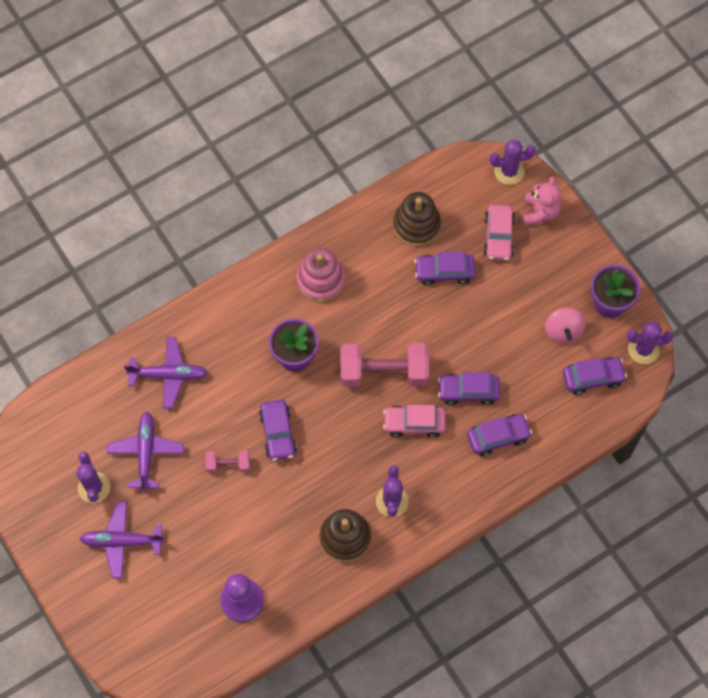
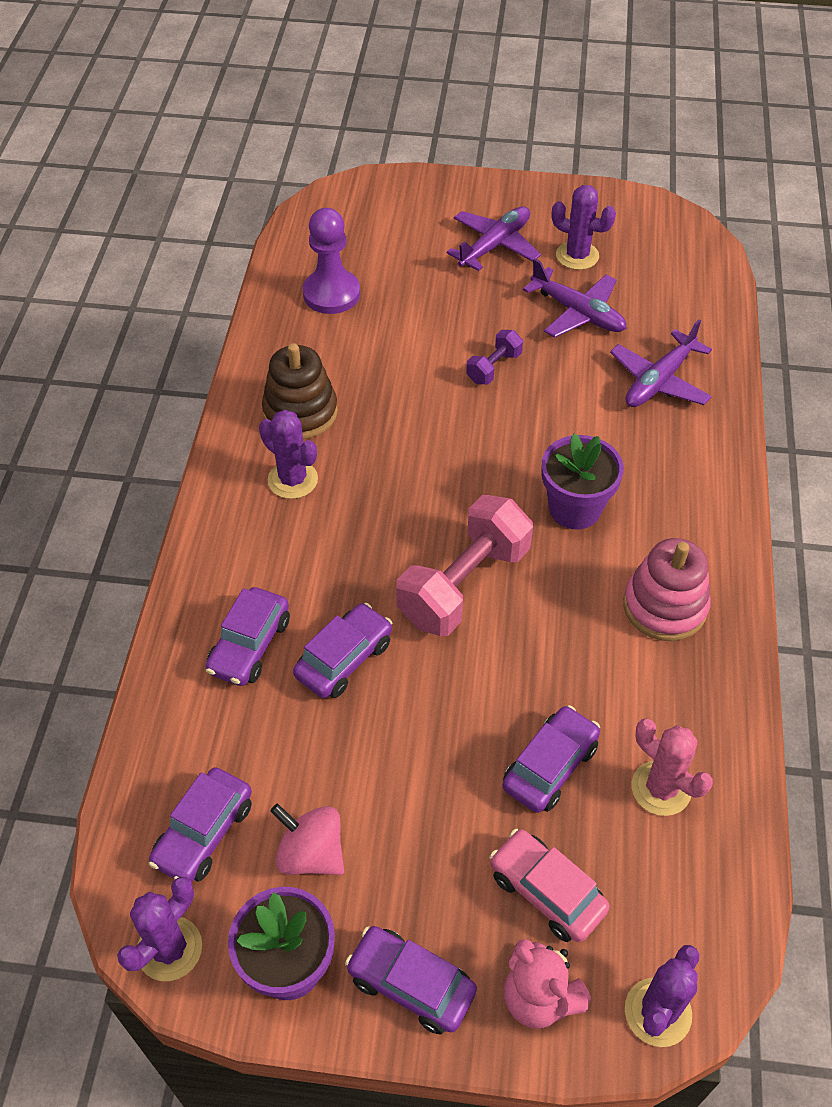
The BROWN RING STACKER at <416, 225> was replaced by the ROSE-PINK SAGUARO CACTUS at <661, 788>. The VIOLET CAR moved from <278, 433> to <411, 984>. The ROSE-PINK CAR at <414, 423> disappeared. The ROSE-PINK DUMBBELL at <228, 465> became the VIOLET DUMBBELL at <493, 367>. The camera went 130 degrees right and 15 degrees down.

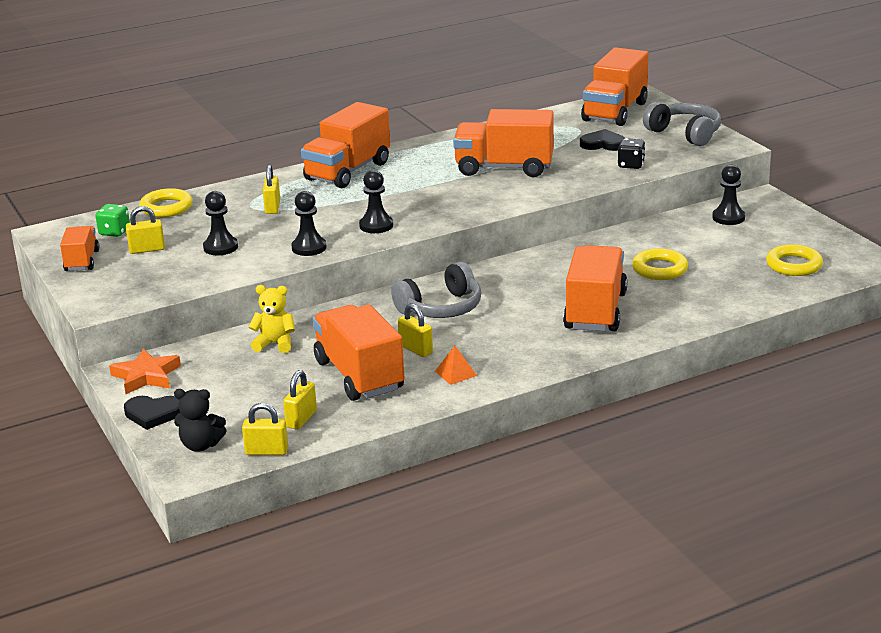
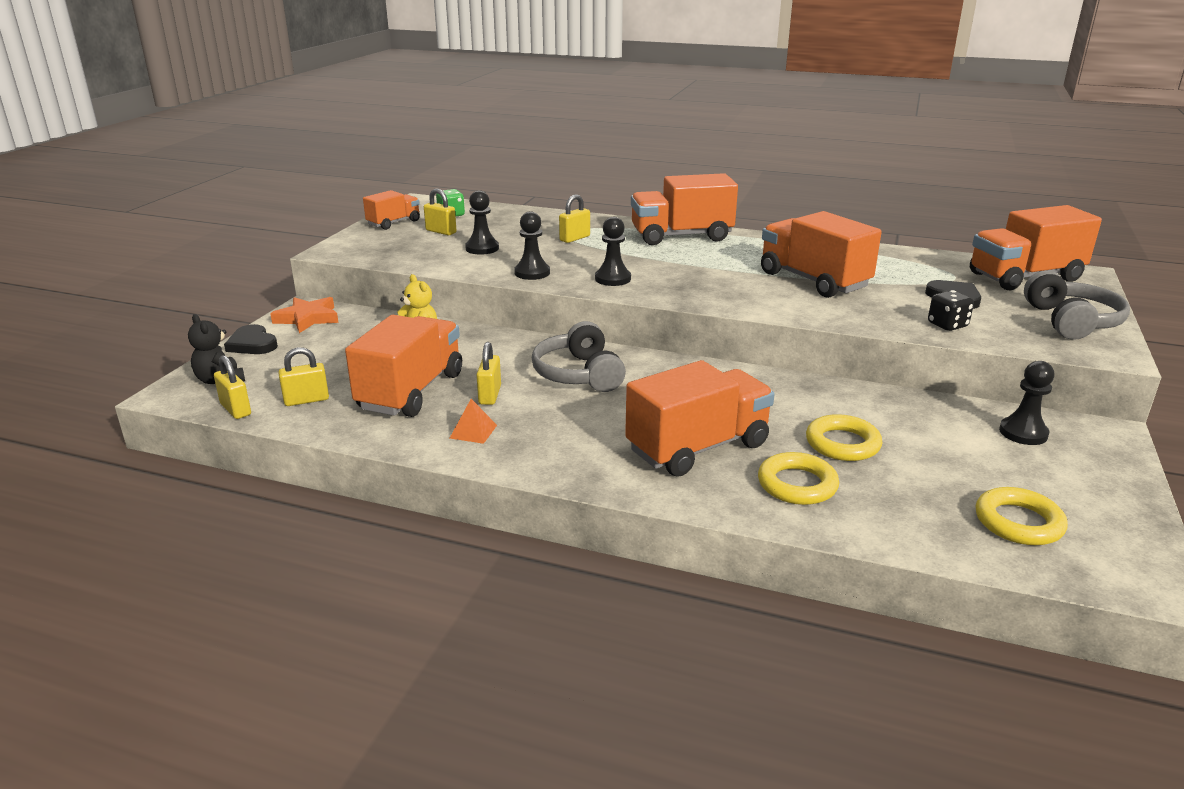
The BRIGHT YELLOW HOOP moved from <166, 207> to <797, 484>. The GRAY HEADPHONES at <441, 308> turned 60 degrees clockwise. The camera went 45 degrees right and 0 degrees up.

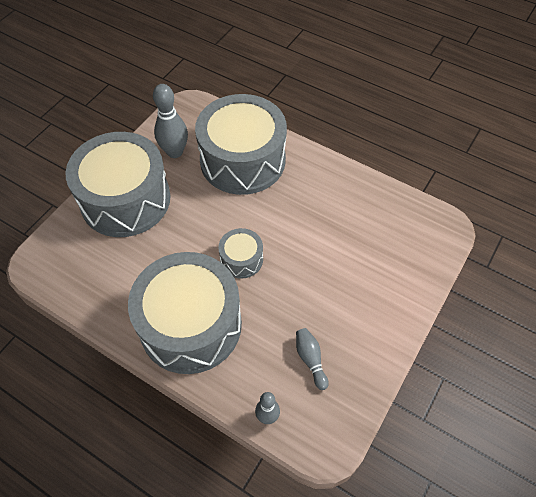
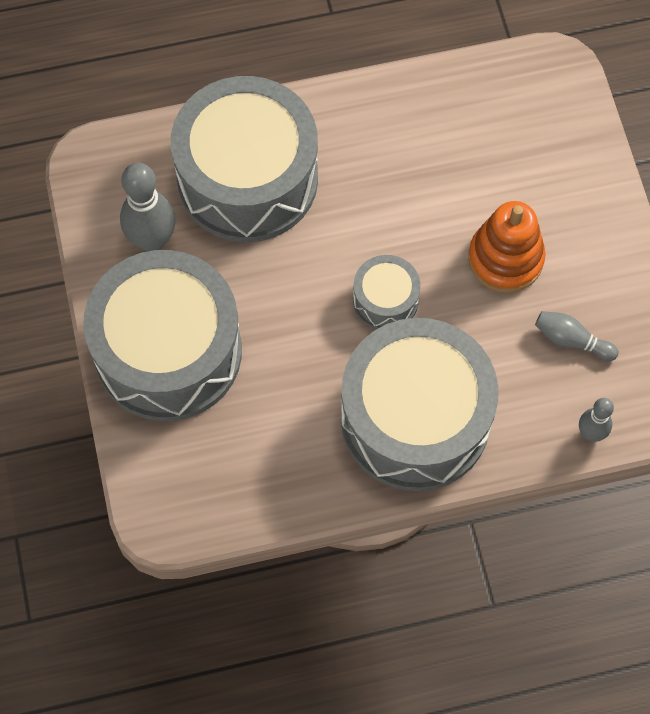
The BRIGHT ORANGE RING STACKER at <505, 259> appeared. The camera went 45 degrees left and 10 degrees up.

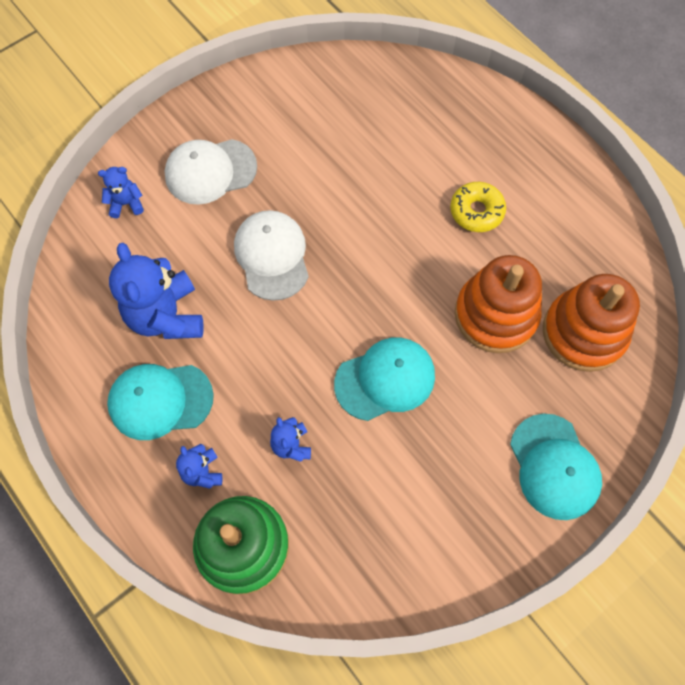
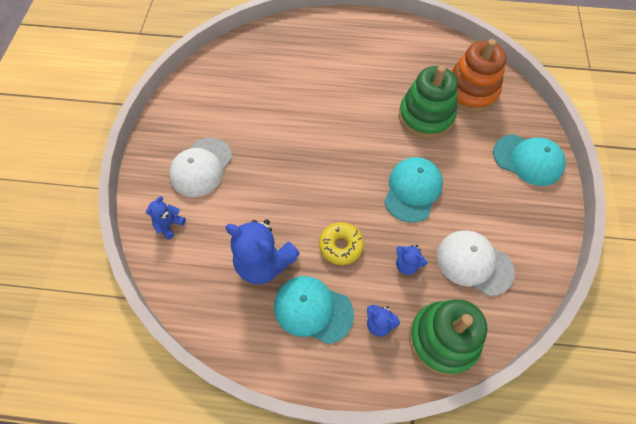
The BRIGHT YELLOW DOUGHNUT moved from <476, 211> to <341, 246>. The SNOW-WHITE CAP moved from <272, 256> to <474, 263>. The BRIGHT ORANGE RING STACKER at <495, 315> became the GREEN RING STACKER at <425, 116>. The TEAL CAP at <160, 400> turned 75 degrees clockwise. The camera went 45 degrees left and 5 degrees down.

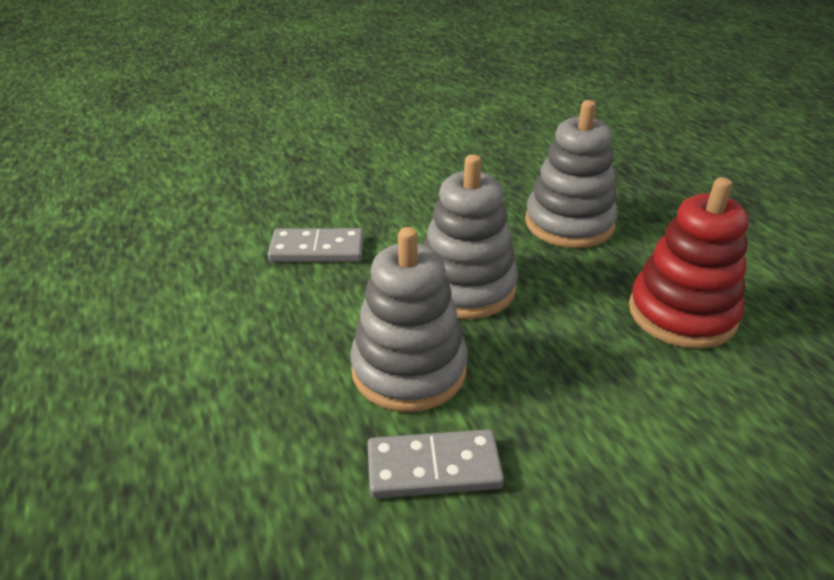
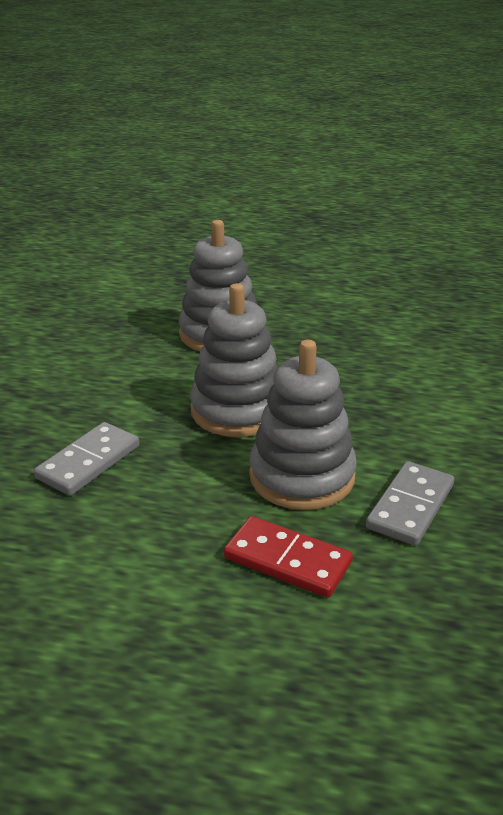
The SCARLET RING STACKER at <681, 314> disappeared. The SCARLET DOMINO at <287, 560> appeared. The camera went 55 degrees left and 5 degrees down.

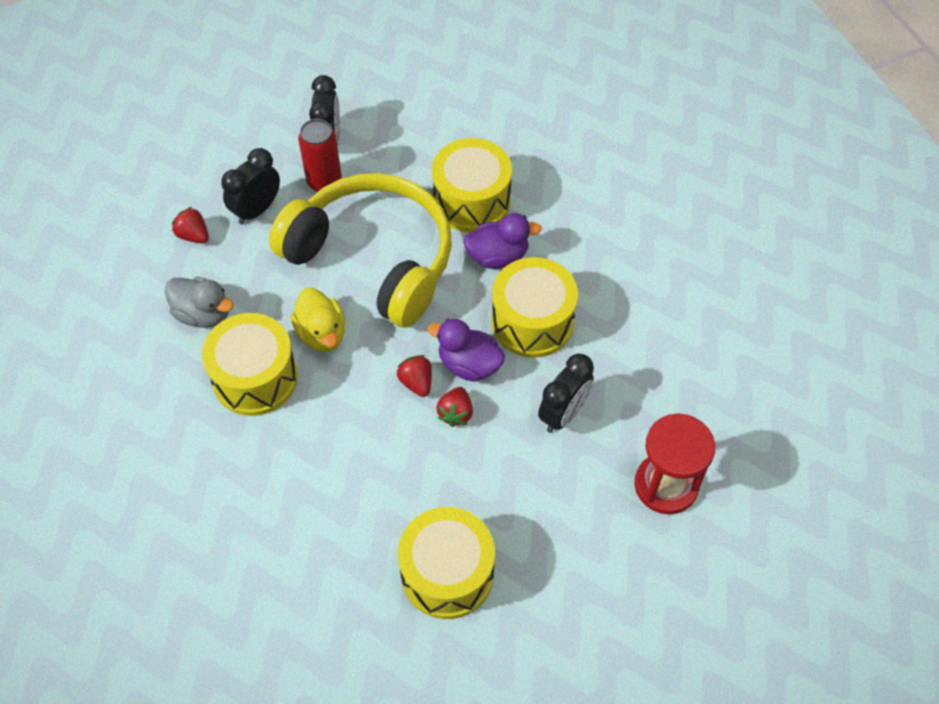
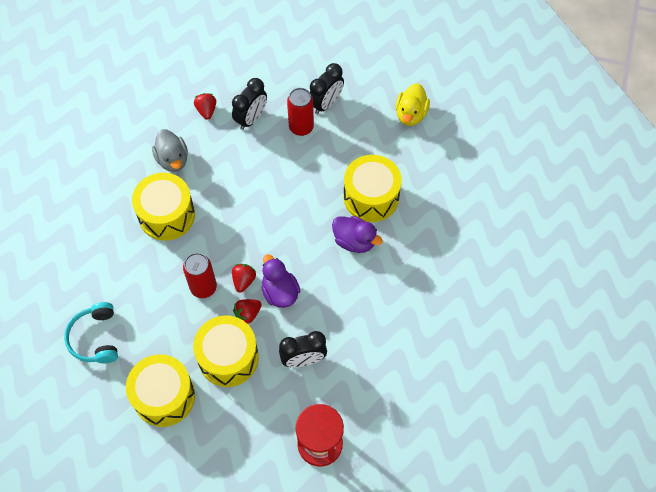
The JET-BLACK ALARM CLOCK at <257, 210> turned 135 degrees clockwise. The BRIGHT YELLOW HEADPHONES at <373, 259> disappeared. The BRIGHT YELLOW DRUM moved from <532, 321> to <228, 357>. The BRIGHT YELLOW TOY DUCK moved from <322, 334> to <411, 114>. The SCARLET TIN at <203, 287> appeared. The TEAL HEADPHONES at <95, 338> appeared. The camera went 40 degrees right and 5 degrees up.

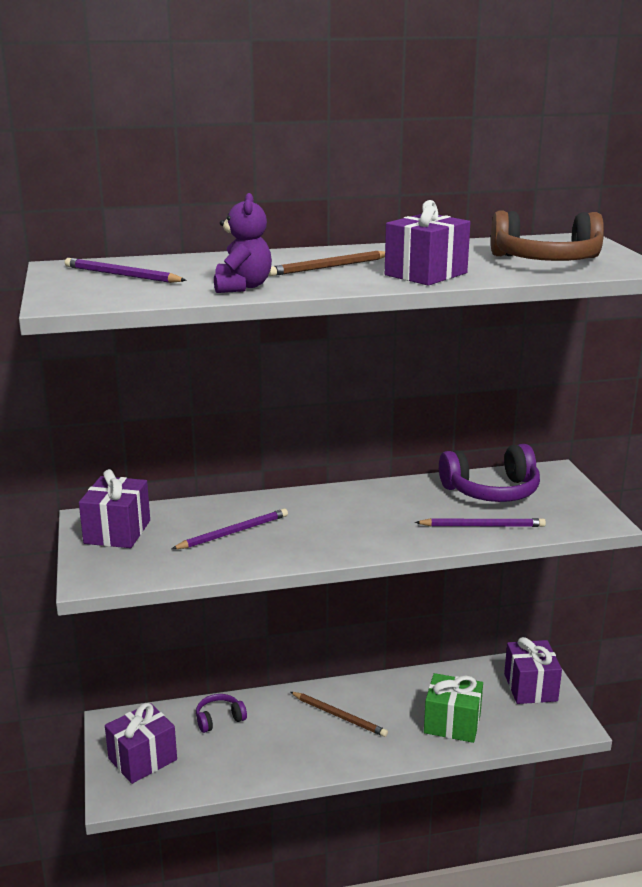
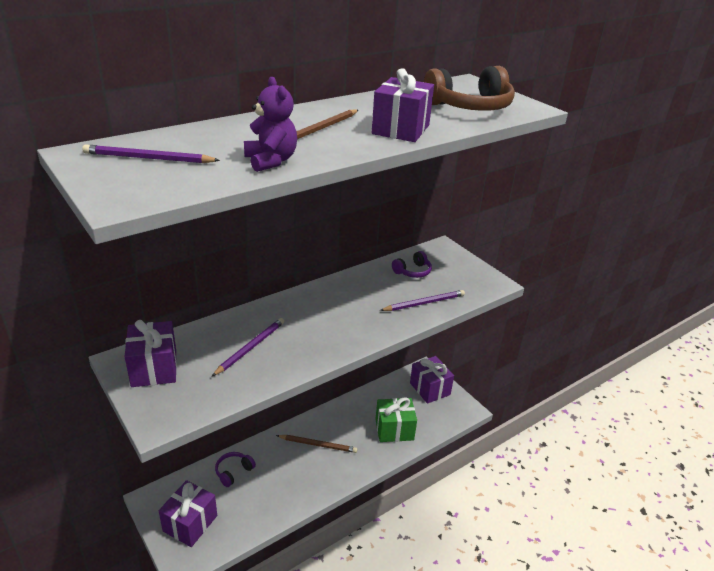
The VIOLET HEADPHONES at <491, 491> changed to 0.54 times the size. The camera went 25 degrees left and 10 degrees up.

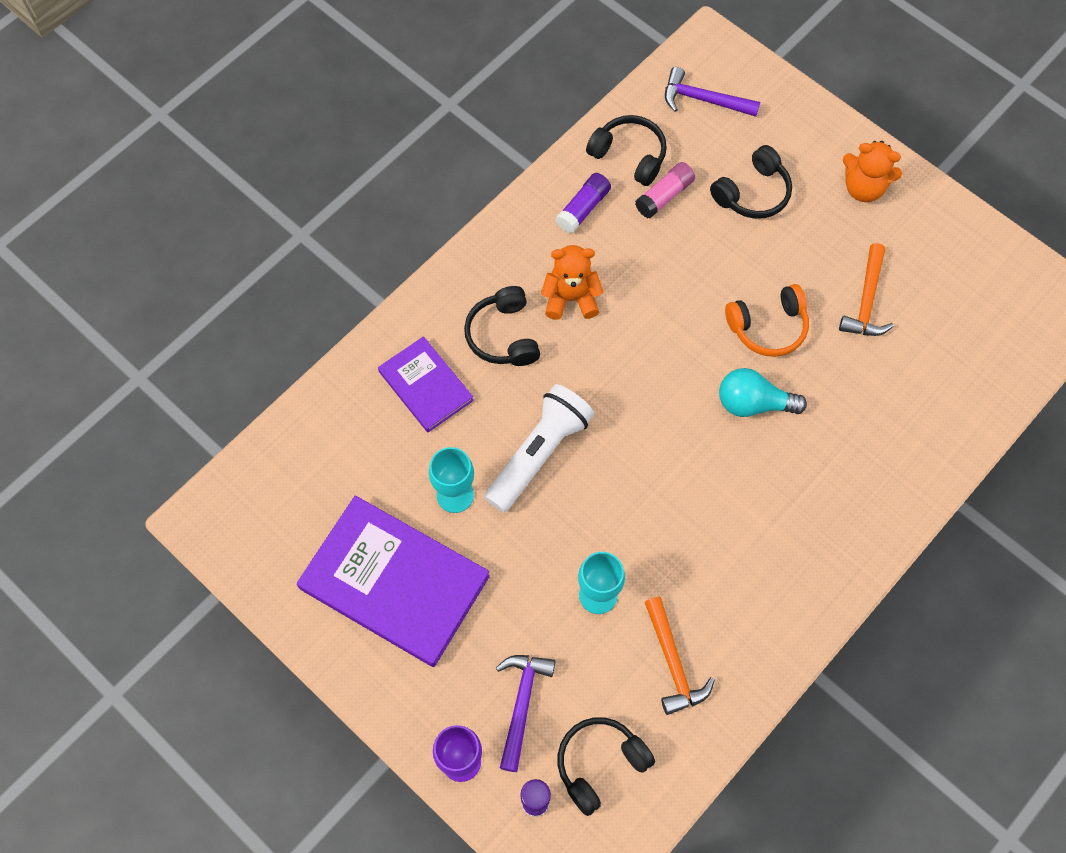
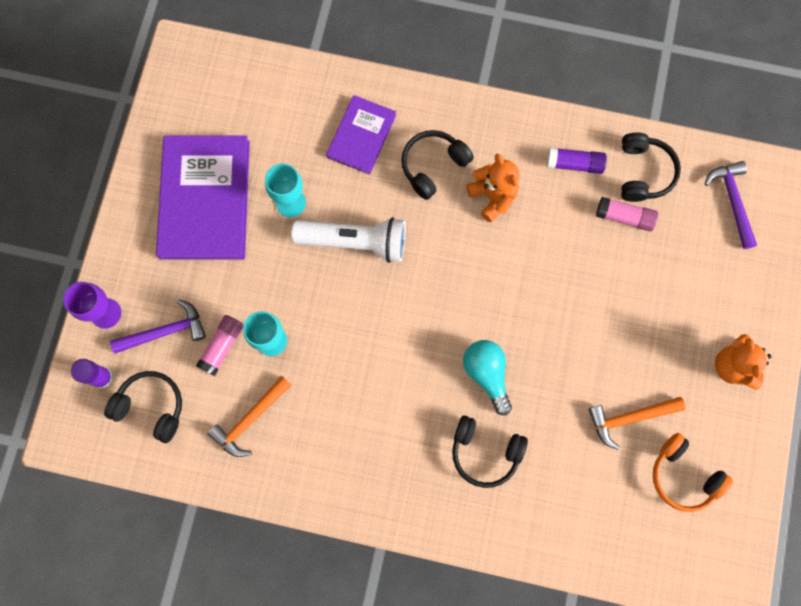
The JET-BLACK HEADPHONES moved from <752, 193> to <485, 452>. The BRIGHT ORANGE HEADPHONES moved from <768, 327> to <683, 475>. The ROSE-PINK GLUE STICK at <222, 346> appeared. The camera went 60 degrees right and 10 degrees up.

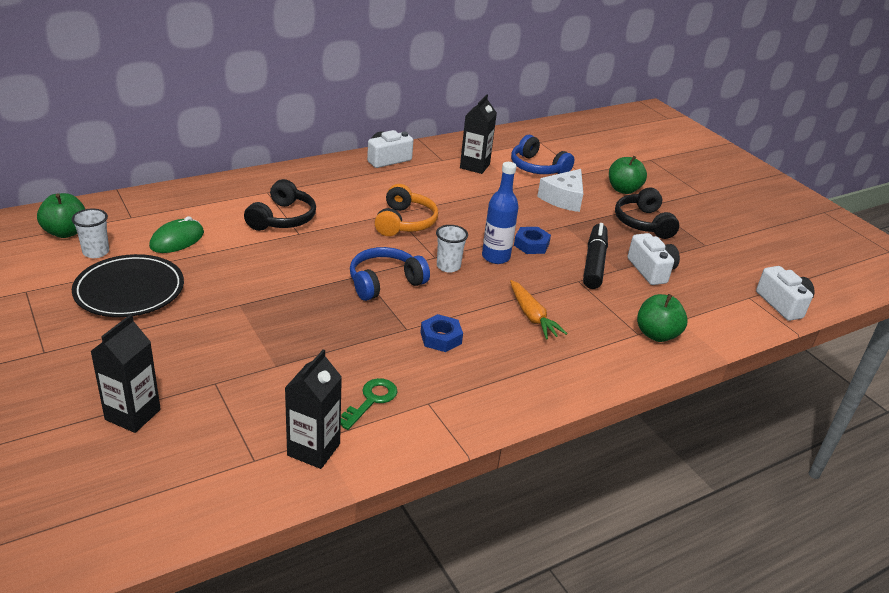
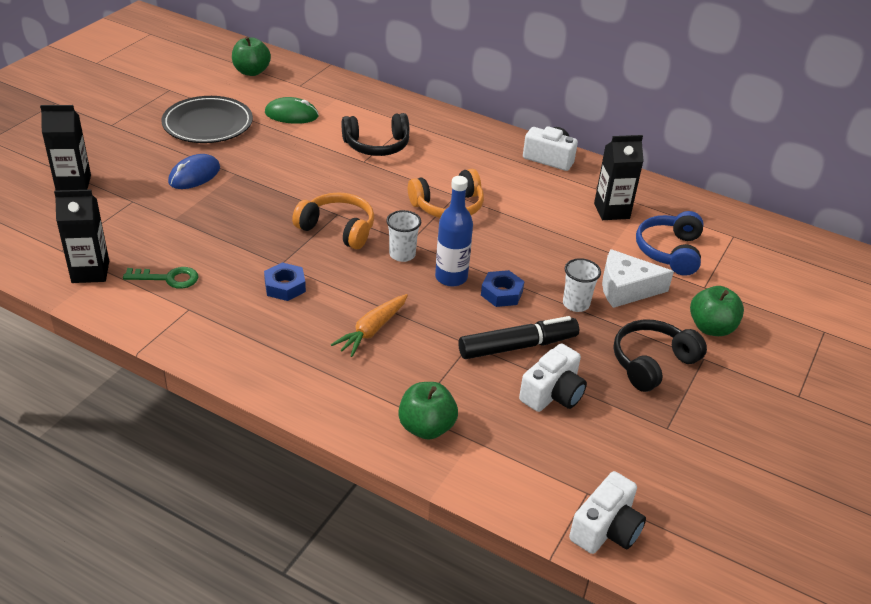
The SNOW-WHITE TUMBLER moved from <96, 252> to <576, 304>. The ROYAL BLUE HEADPHONES at <385, 282> became the BRIGHT ORANGE HEADPHONES at <338, 229>. The ROYAL BLUE PC MOUSE at <194, 175> appeared. The camera went 60 degrees right and 5 degrees up.

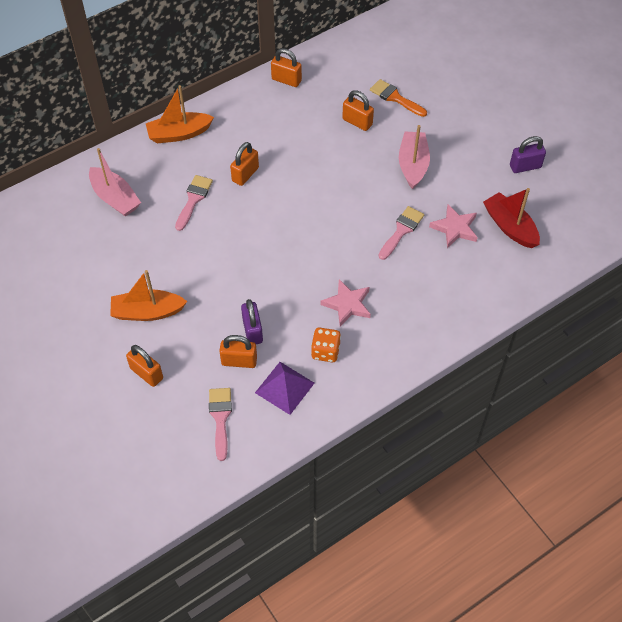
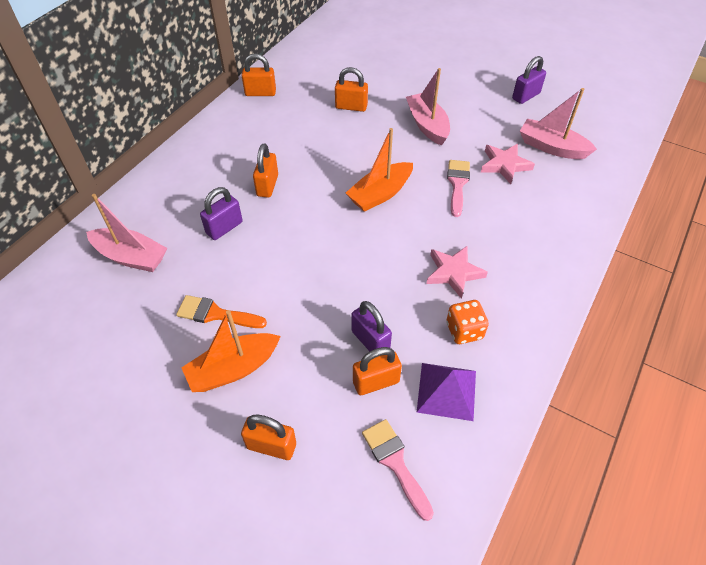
The BRIGHT ORANGE PAINT BRUSH moved from <395, 98> to <216, 314>. The BRIGHT ORANGE BOAT moved from <179, 134> to <380, 194>. The ROSE-PINK PAINT BRUSH at <193, 199> was replaced by the VIOLET SMALL LOCK at <224, 228>. The SCARLET BOAT at <510, 226> became the ROSE-PINK BOAT at <551, 147>. The camera went 25 degrees left and 5 degrees down.

